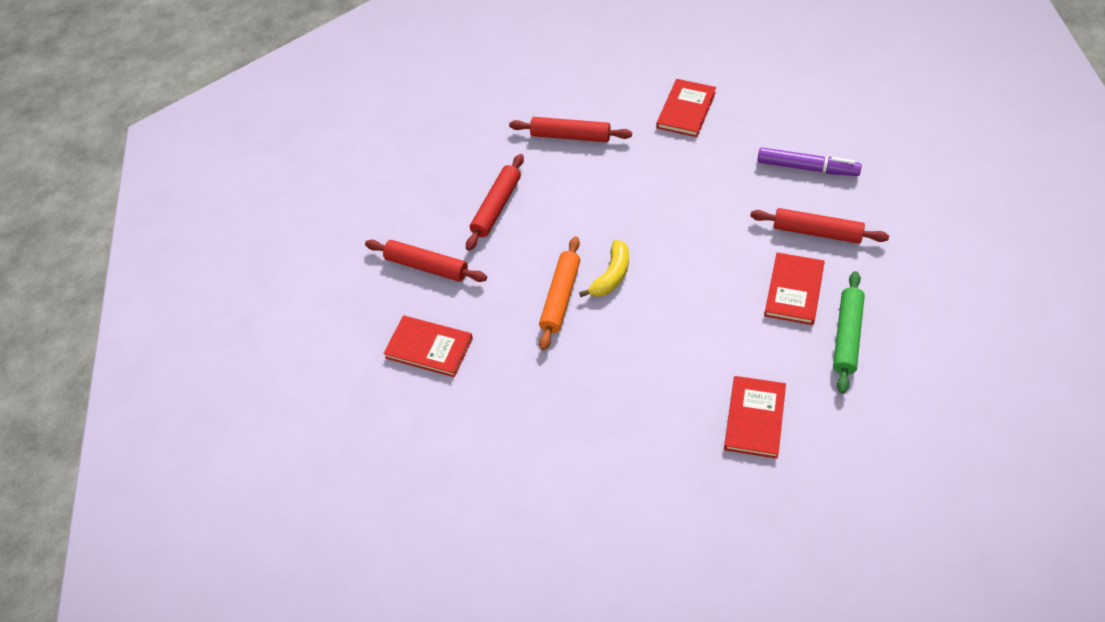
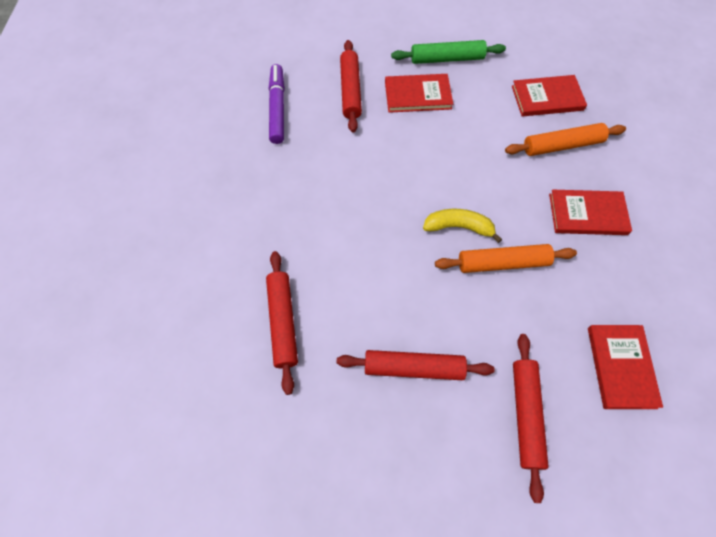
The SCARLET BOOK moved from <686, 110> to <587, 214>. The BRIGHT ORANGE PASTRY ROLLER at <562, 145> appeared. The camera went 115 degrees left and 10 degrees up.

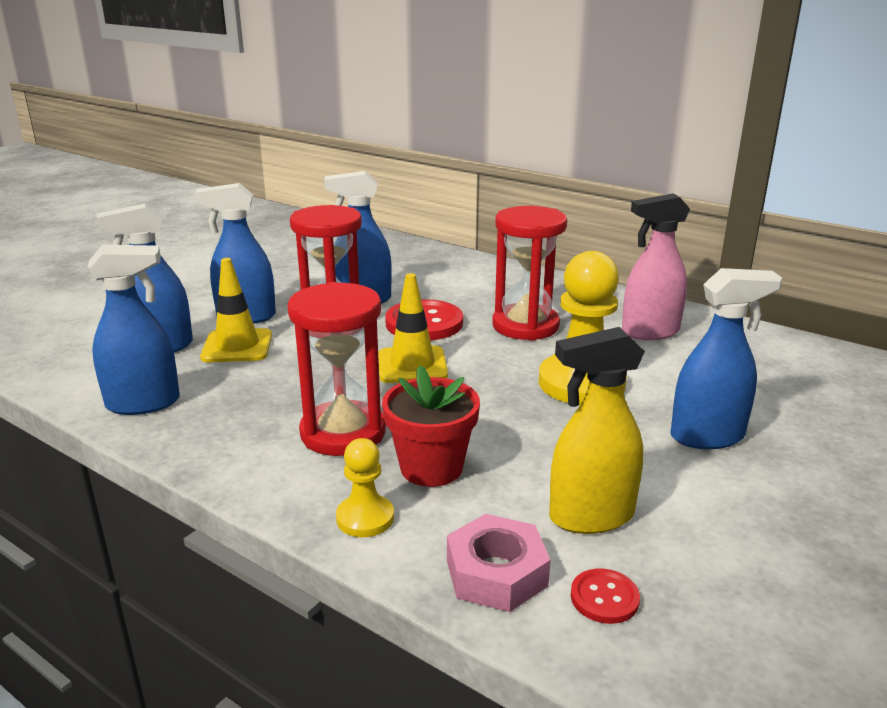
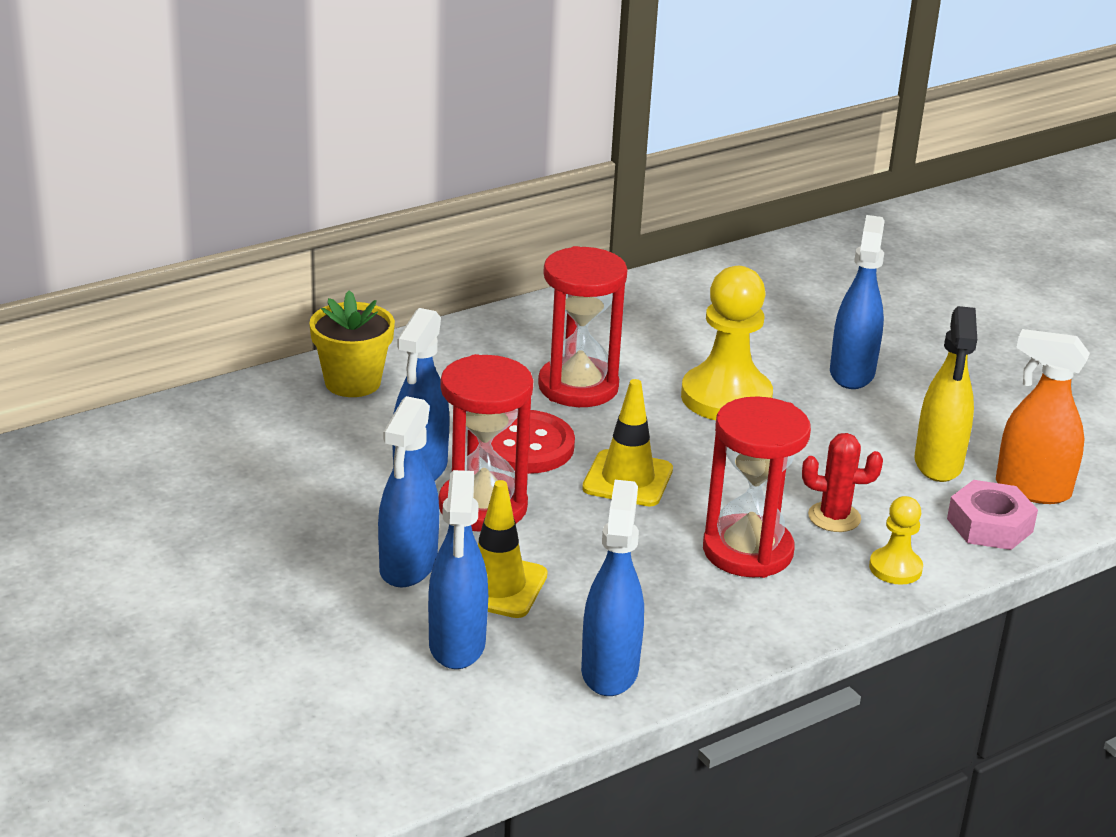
The ROSE-PINK SPRAY CLEANER at <649, 332> disappeared. The SCARLET PLANT POT at <431, 468> was replaced by the SCARLET SAGUARO CACTUS at <834, 517>. The SCARLET SEWING BUTTON at <604, 598> was replaced by the BRIGHT ORANGE SPRAY CLEANER at <1031, 490>. The BRIGHT YELLOW PLANT POT at <352, 382> appeared. The camera went 70 degrees left and 5 degrees up.

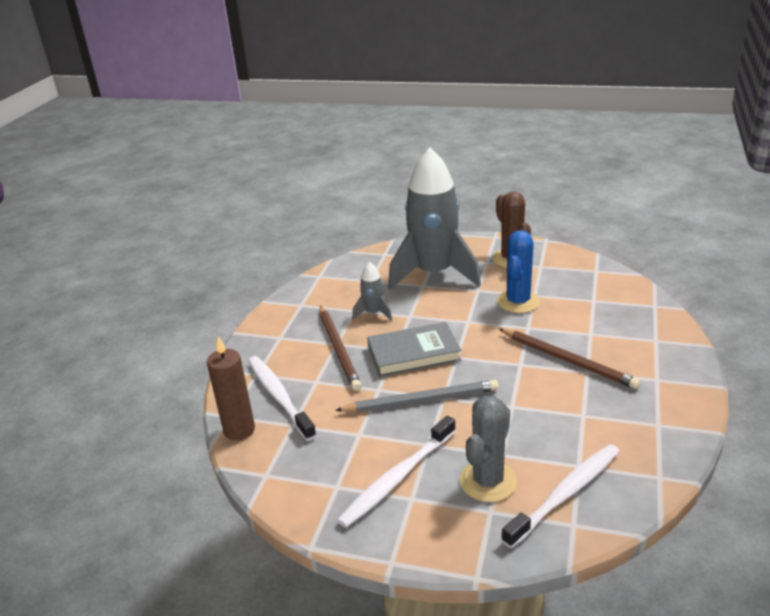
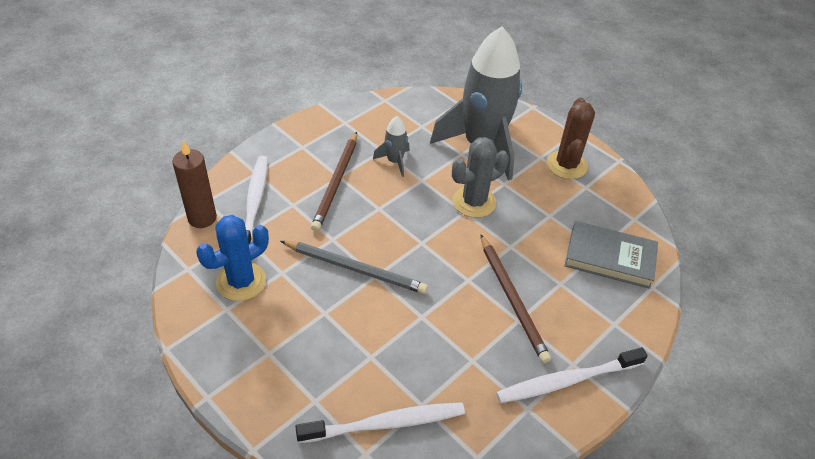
The ROYAL BLUE SAGUARO CACTUS moved from <518, 302> to <241, 281>. The GRAY BOOK moved from <413, 353> to <609, 258>. The GRAY SAGUARO CACTUS moved from <488, 481> to <474, 202>. The SNOW-WHITE TOOTH BRUSH moved from <397, 478> to <566, 381>. The camera went 25 degrees right and 15 degrees up.

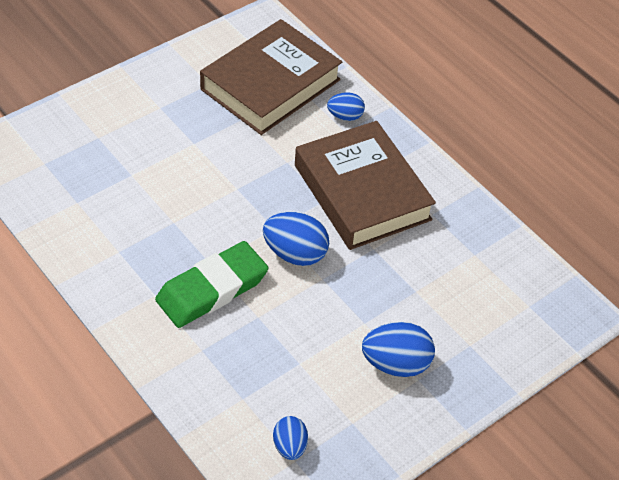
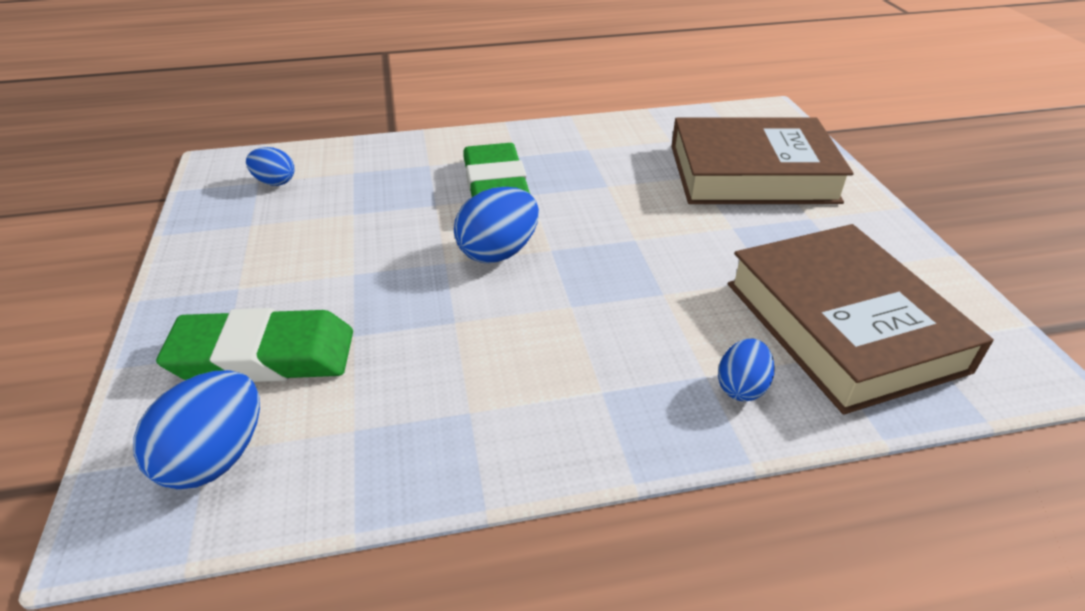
The BROWN BOOK moved from <362, 192> to <752, 173>. The ROYAL BLUE EGG SHAPE moved from <396, 364> to <215, 458>. The GREEN PENCIL ERASER at <263, 356> appeared. The camera went 120 degrees right and 10 degrees down.

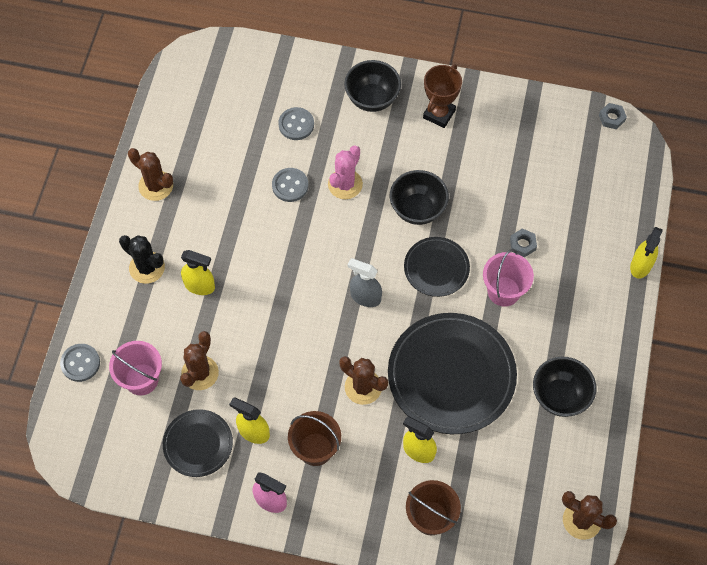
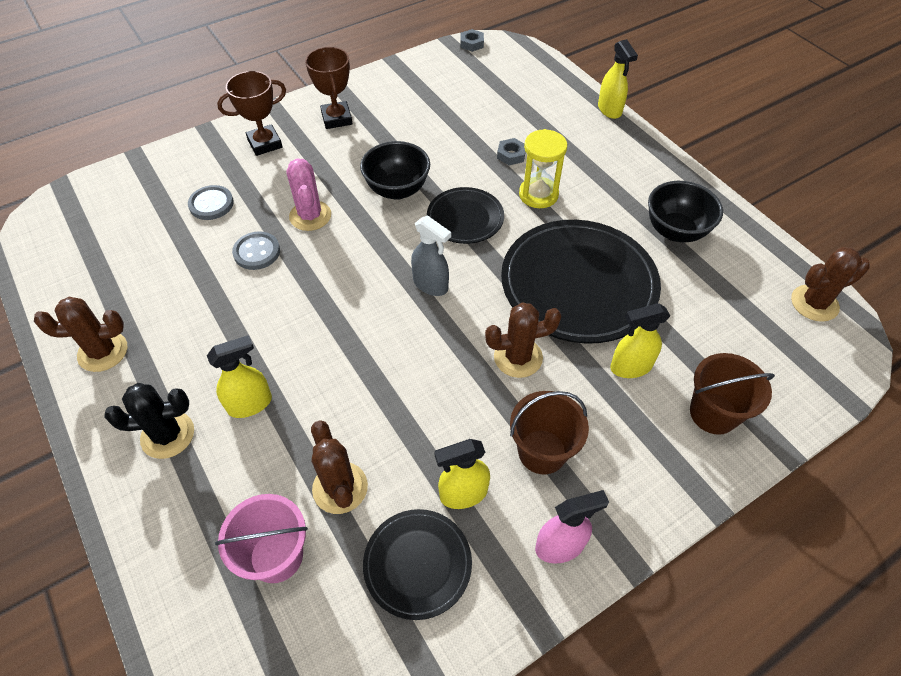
The JET-BLACK SERVING BOWL at <372, 99> was replaced by the BROWN TROPHY at <265, 143>. The ROSE-PINK PAIL at <503, 291> was replaced by the BRIGHT YELLOW SANDGLASS at <538, 194>. The GRAY SPRAY CLEANER at <365, 297> turned 120 degrees counterclockwise. The GRAY SEWING BUTTON at <80, 363> disappeared. The camera went 45 degrees left and 10 degrees down.

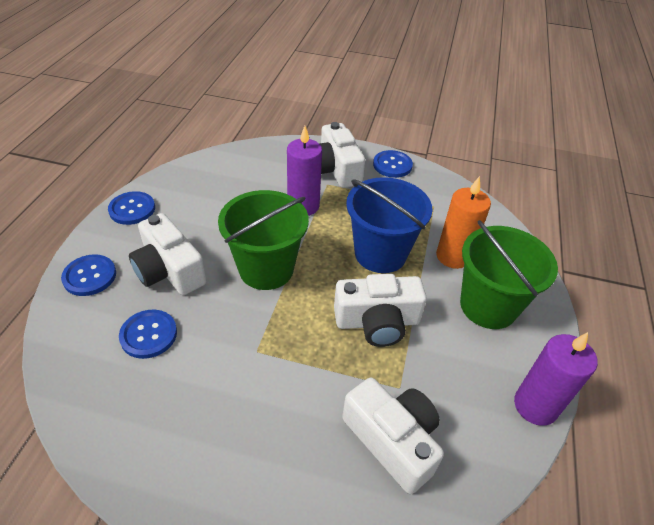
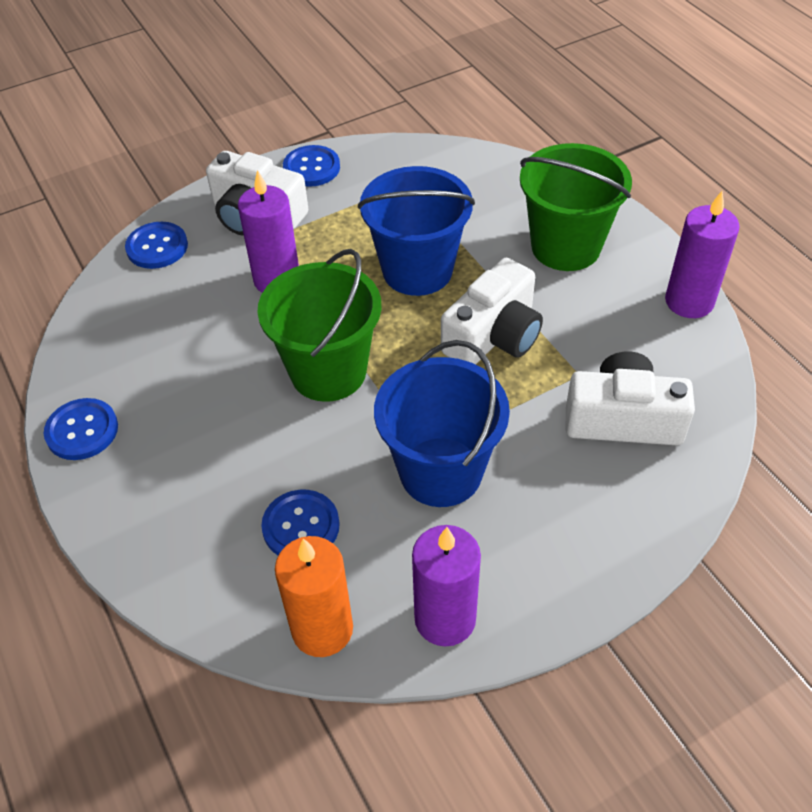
The BRIGHT ORANGE WAX CANDLE moved from <453, 256> to <322, 629>. The SNOW-WHITE PHOTO CAMERA at <169, 270> disappeared. The ROYAL BLUE SEWING BUTTON moved from <89, 276> to <157, 247>. The ROYAL BLUE PAIL at <441, 472> appeared. The VIOLET WAX CANDLE at <445, 619> appeared. The camera went 40 degrees left and 5 degrees up.

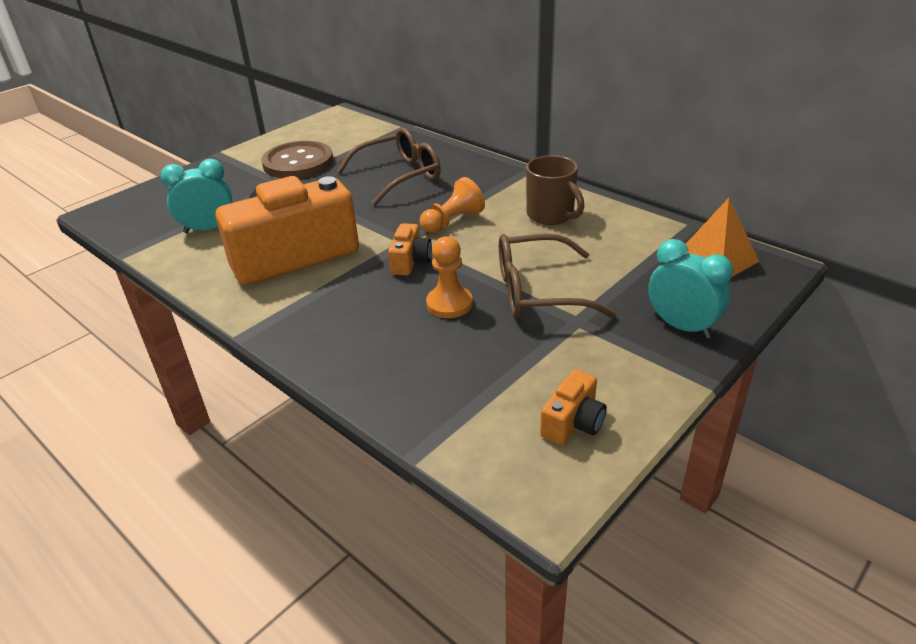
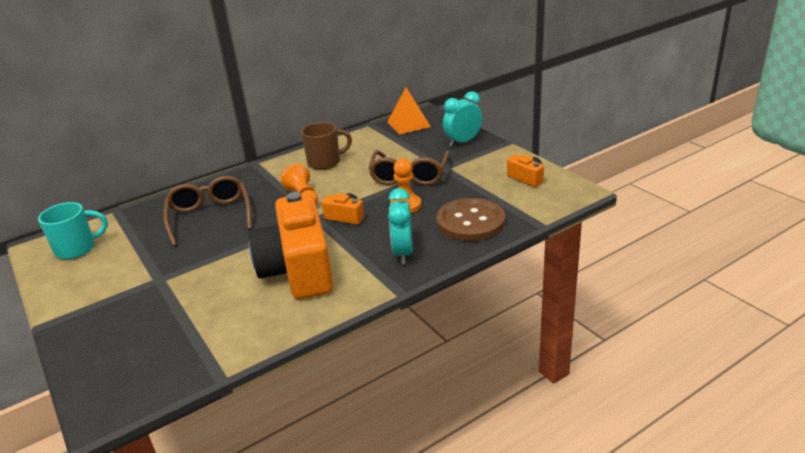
The BROWN SEWING BUTTON moved from <298, 162> to <470, 222>. The TEAL ALARM CLOCK moved from <208, 229> to <403, 253>. The TEAL COFFEE MUG at <77, 248> appeared. The camera went 75 degrees left and 5 degrees down.

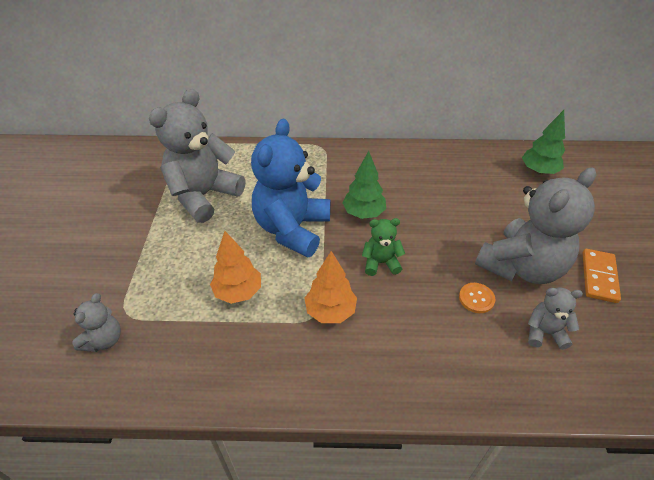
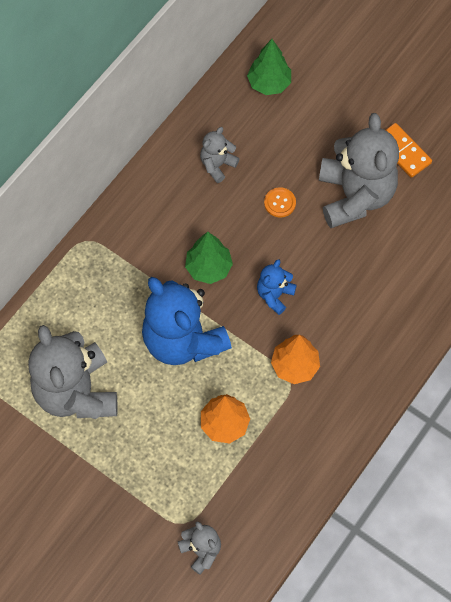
The GREEN STUFFED BEAR at <381, 263> became the ROYAL BLUE STUFFED BEAR at <274, 295>. The BRIGHT ORANGE SEWING BUTTON moved from <476, 298> to <280, 203>. The GRAY STUFFED BEAR moved from <544, 332> to <217, 165>. The camera went 55 degrees left and 20 degrees up.

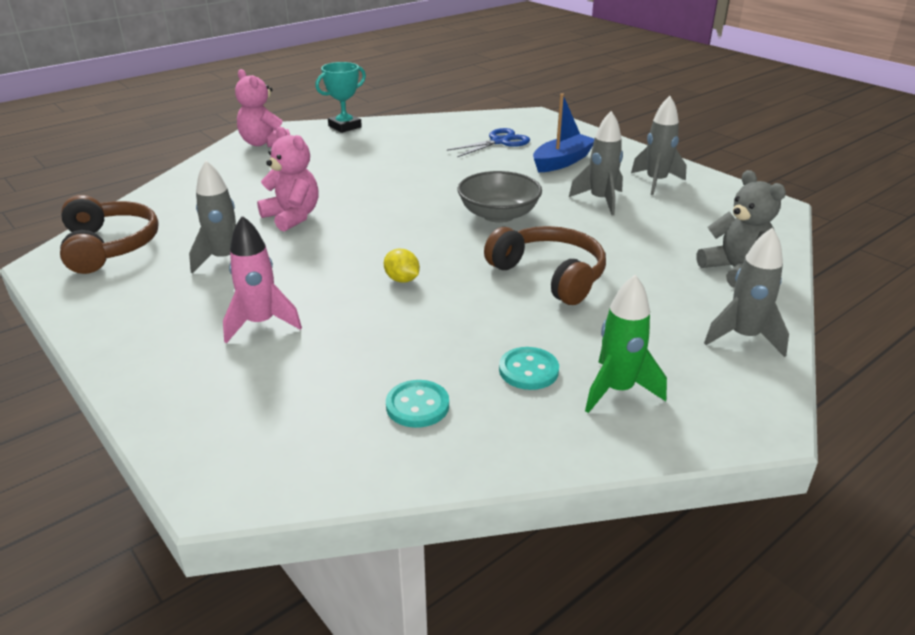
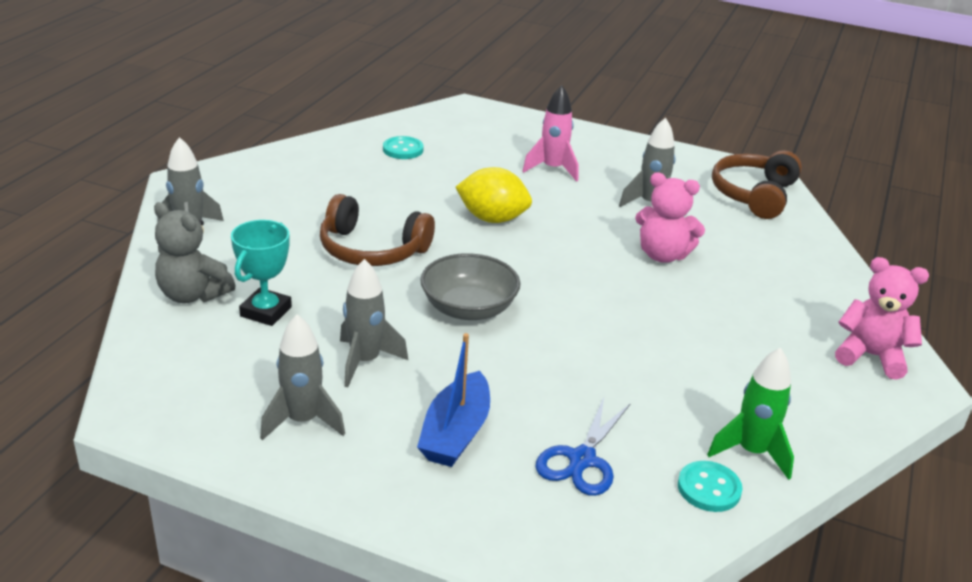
The TEAL TROPHY moved from <345, 126> to <266, 311>. The BROWN HEADPHONES at <110, 246> turned 75 degrees clockwise. The BRIGHT YELLOW TOY LEMON at <402, 279> changed to 1.85 times the size. The GREEN TOY ROCKET moved from <617, 390> to <751, 452>. The TEAL SEWING BUTTON moved from <528, 370> to <709, 488>. The camera went 150 degrees right and 0 degrees up.

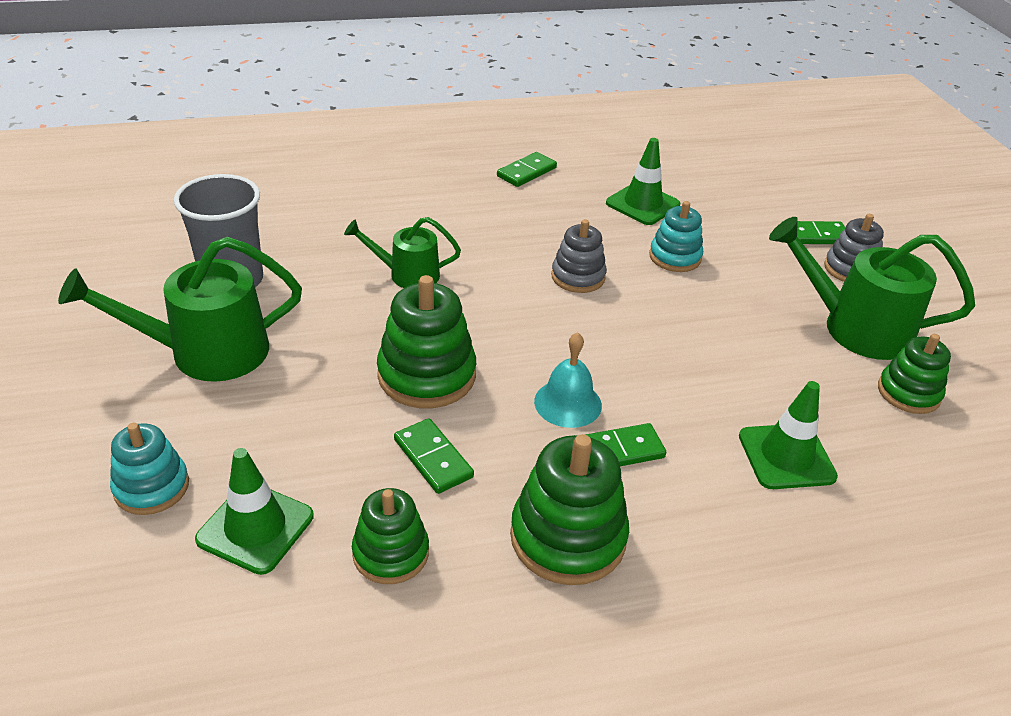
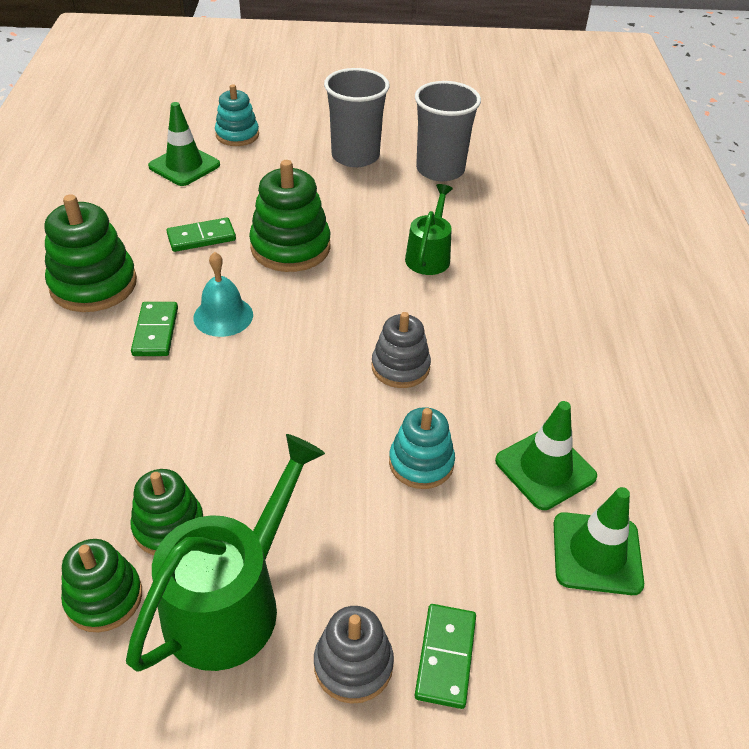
The GREEN DOMINO at <526, 172> disappeared. The GREEN WATERING POT at <206, 352> was replaced by the GRAY TUMBLER at <355, 156>. The GREEN SAFETY CONE moved from <786, 456> to <597, 553>. The GREEN RING STACKER moved from <391, 553> to <169, 526>. The camera went 105 degrees right and 5 degrees up.

